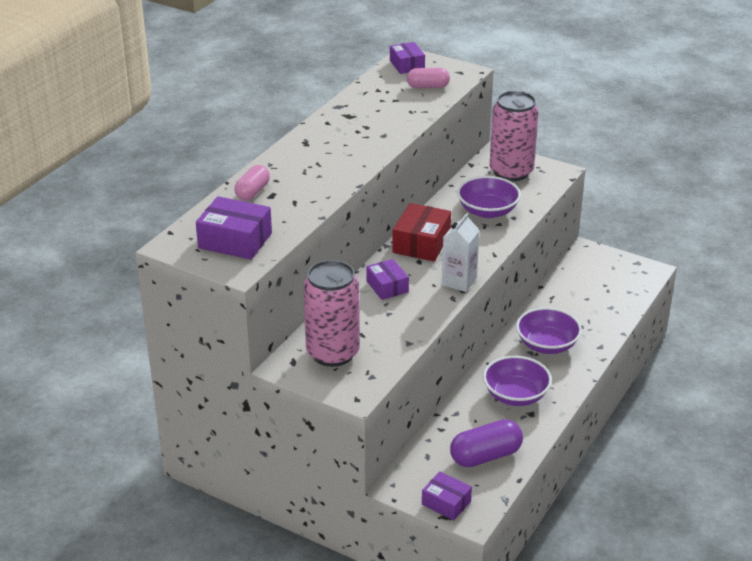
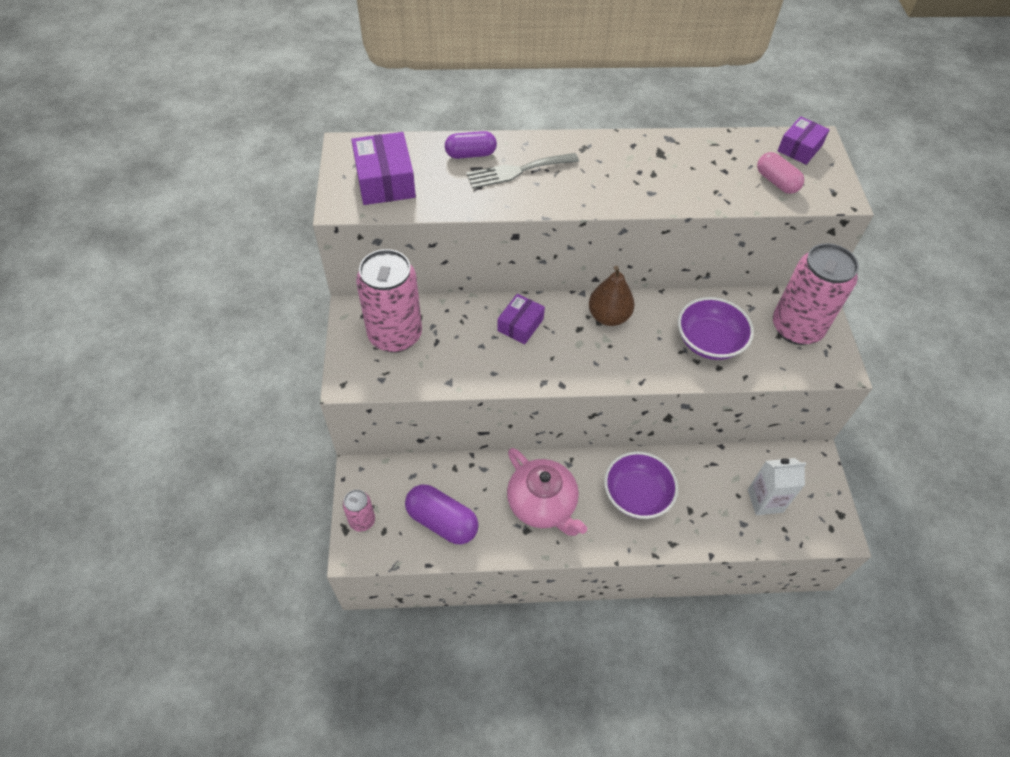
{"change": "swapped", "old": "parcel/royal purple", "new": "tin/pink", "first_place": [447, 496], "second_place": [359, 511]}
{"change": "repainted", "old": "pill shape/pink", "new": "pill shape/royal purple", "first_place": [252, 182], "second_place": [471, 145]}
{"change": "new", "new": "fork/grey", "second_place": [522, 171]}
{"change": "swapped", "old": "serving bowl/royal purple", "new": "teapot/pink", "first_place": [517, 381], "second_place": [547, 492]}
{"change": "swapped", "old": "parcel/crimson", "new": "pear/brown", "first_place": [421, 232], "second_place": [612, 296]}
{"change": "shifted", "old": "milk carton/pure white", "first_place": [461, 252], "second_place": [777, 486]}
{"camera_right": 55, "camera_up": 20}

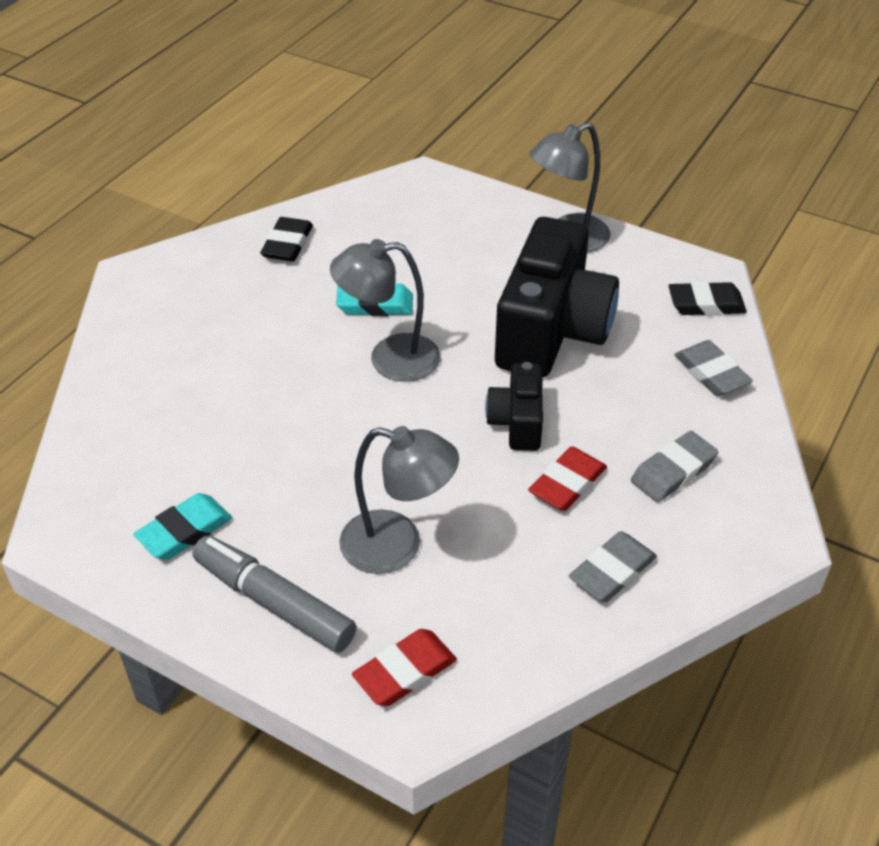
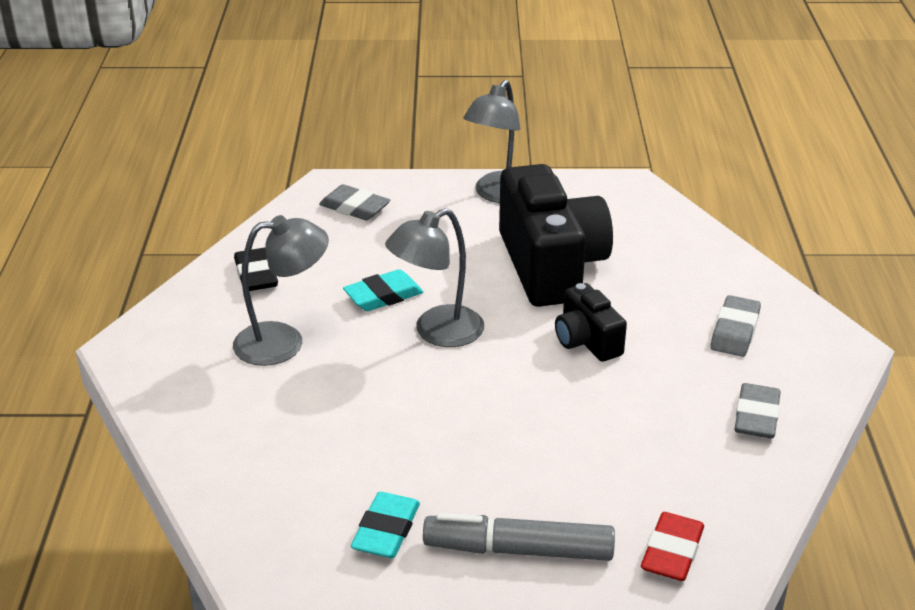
{"change": "shifted", "old": "reading lamp/grey", "first_place": [399, 500], "second_place": [281, 290]}
{"change": "shifted", "old": "gum eraser/grey", "first_place": [713, 368], "second_place": [354, 202]}
{"change": "gone", "old": "gum eraser/crimson", "first_place": [567, 478]}
{"change": "gone", "old": "gum eraser/ebony", "first_place": [707, 298]}
{"camera_right": -30, "camera_up": -10}

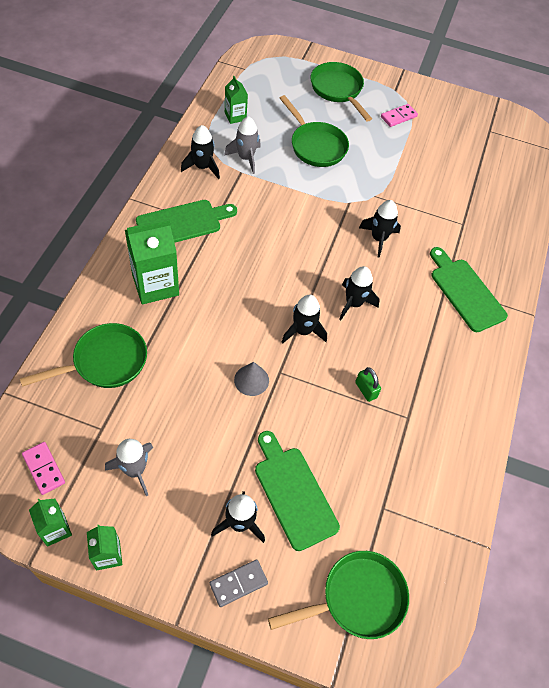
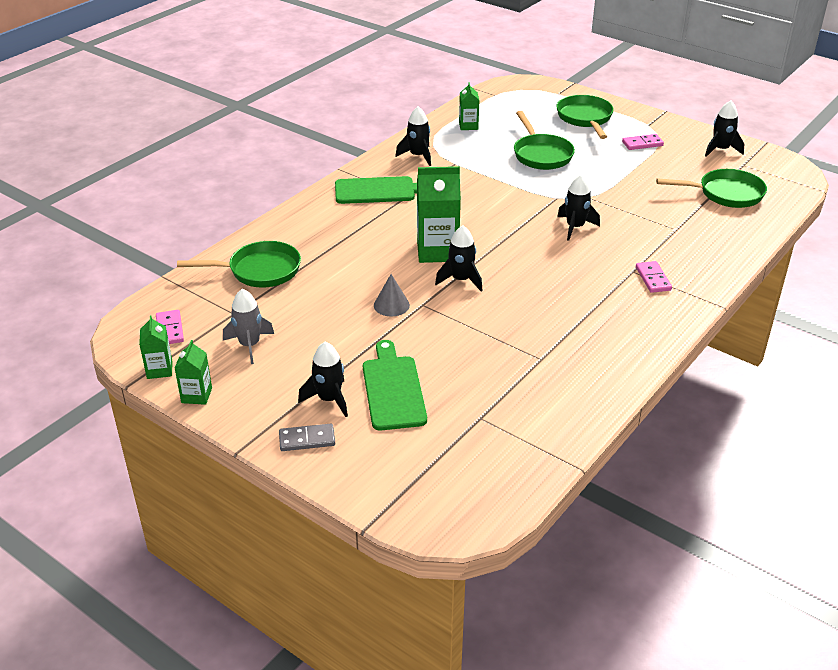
{"change": "shifted", "old": "milk carton/green", "first_place": [152, 262], "second_place": [439, 214]}
{"change": "swapped", "old": "chopping board/green", "new": "domino/pink", "first_place": [469, 289], "second_place": [654, 277]}
{"change": "shifted", "old": "skillet/green", "first_place": [338, 595], "second_place": [711, 188]}
{"change": "shifted", "old": "toy rocket/ebony", "first_place": [359, 293], "second_place": [724, 128]}
{"change": "gone", "old": "toy rocket/grey", "first_place": [242, 145]}
{"change": "gone", "old": "small lock/green", "first_place": [368, 384]}
{"camera_right": 25, "camera_up": -20}

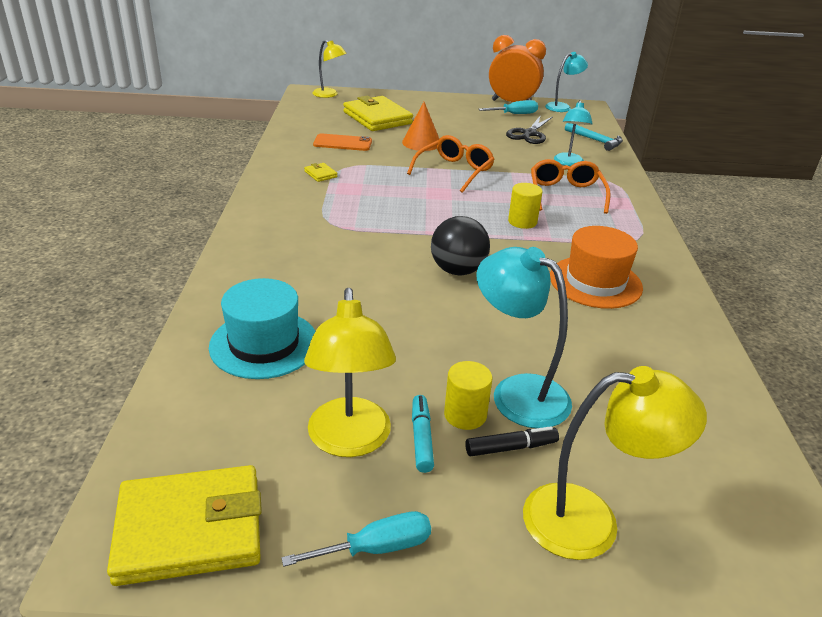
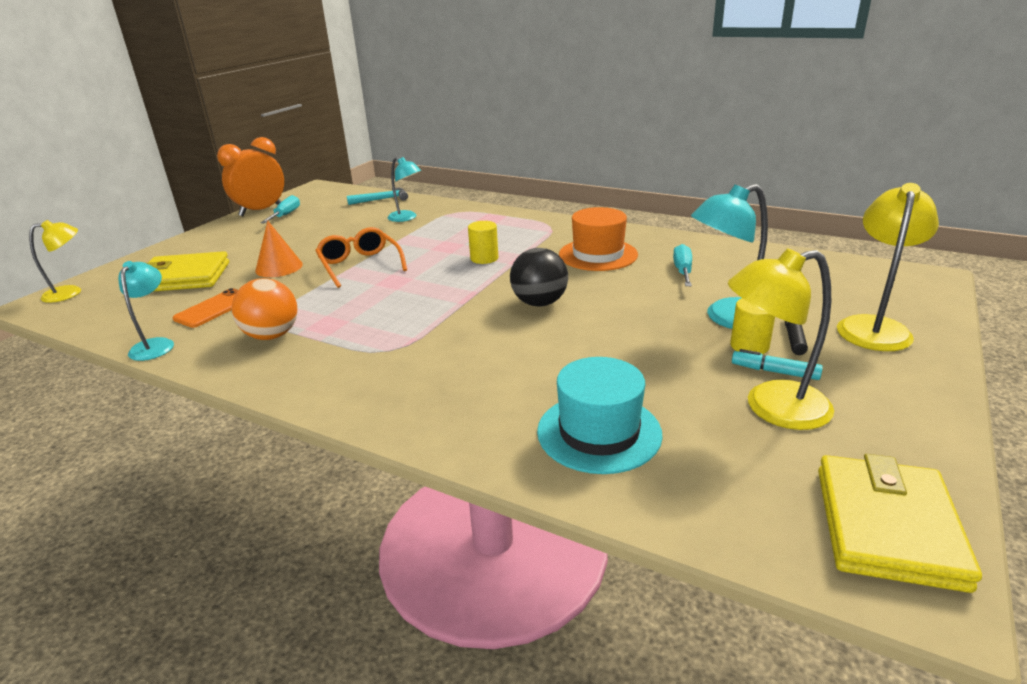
{"change": "shifted", "old": "reading lamp/aqua", "first_place": [566, 82], "second_place": [146, 311]}
{"change": "swapped", "old": "billfold/yellow", "new": "ball/orange", "first_place": [321, 172], "second_place": [265, 309]}
{"change": "shifted", "old": "hand screwdriver/aqua", "first_place": [356, 539], "second_place": [682, 265]}
{"change": "rotated", "old": "reading lamp/yellow", "first_place": [350, 372], "second_place": [781, 339], "degrees": 150}
{"change": "gone", "old": "pair of scissors/ebony", "first_place": [529, 129]}
{"change": "gone", "old": "spectacles/orange", "first_place": [571, 186]}
{"camera_right": -60, "camera_up": -5}

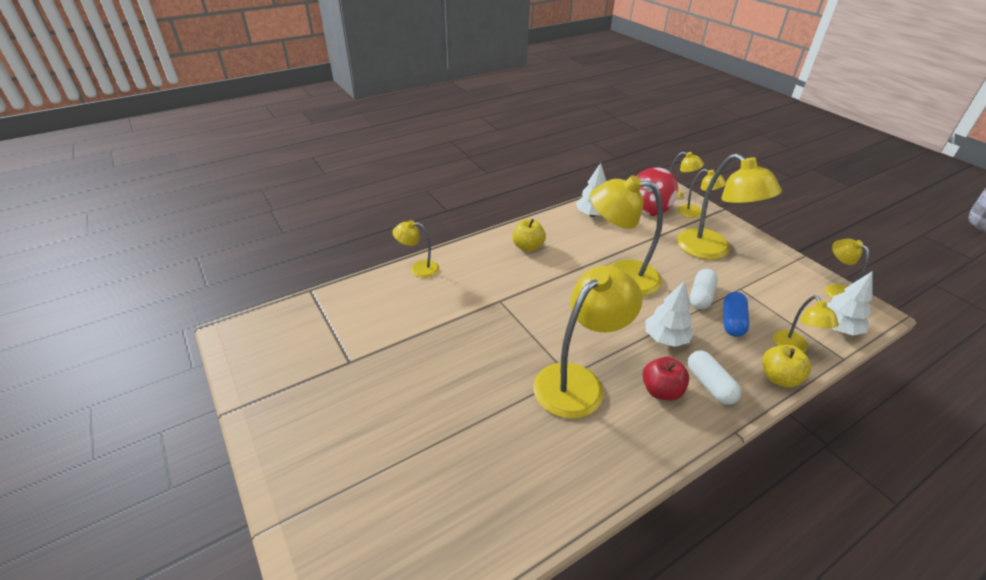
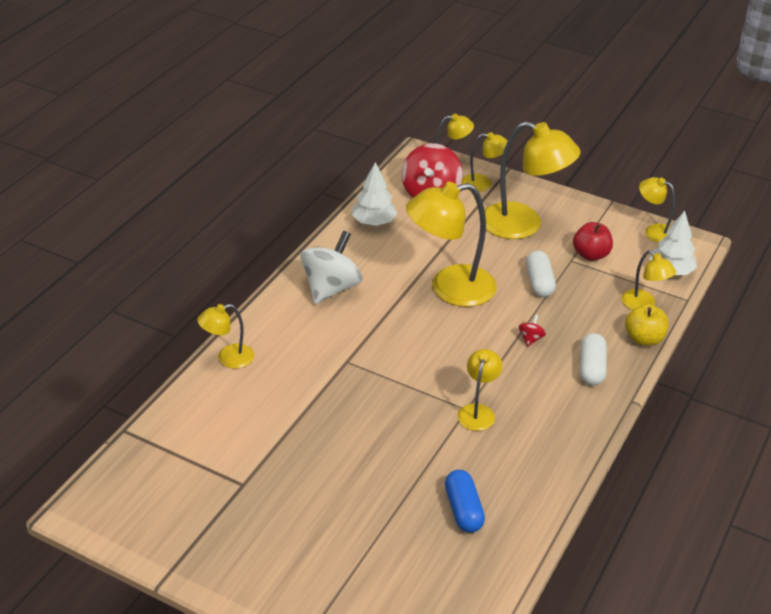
{"change": "swapped", "old": "apple fruit/yellow", "new": "spinning top/pure white", "first_place": [529, 235], "second_place": [331, 267]}
{"change": "shifted", "old": "pill shape/cobalt", "first_place": [736, 314], "second_place": [465, 501]}
{"change": "scaled", "old": "reading lamp/yellow", "first_place": [587, 342], "second_place": [480, 390], "factor": 0.52}
{"change": "swapped", "old": "tree/pure white", "new": "spinning top/crimson", "first_place": [669, 314], "second_place": [532, 330]}
{"change": "shifted", "old": "apple fruit/crimson", "first_place": [665, 379], "second_place": [593, 241]}
{"change": "rotated", "old": "pill shape/pure white", "first_place": [715, 378], "second_place": [593, 359], "degrees": 60}
{"camera_right": -30, "camera_up": 0}

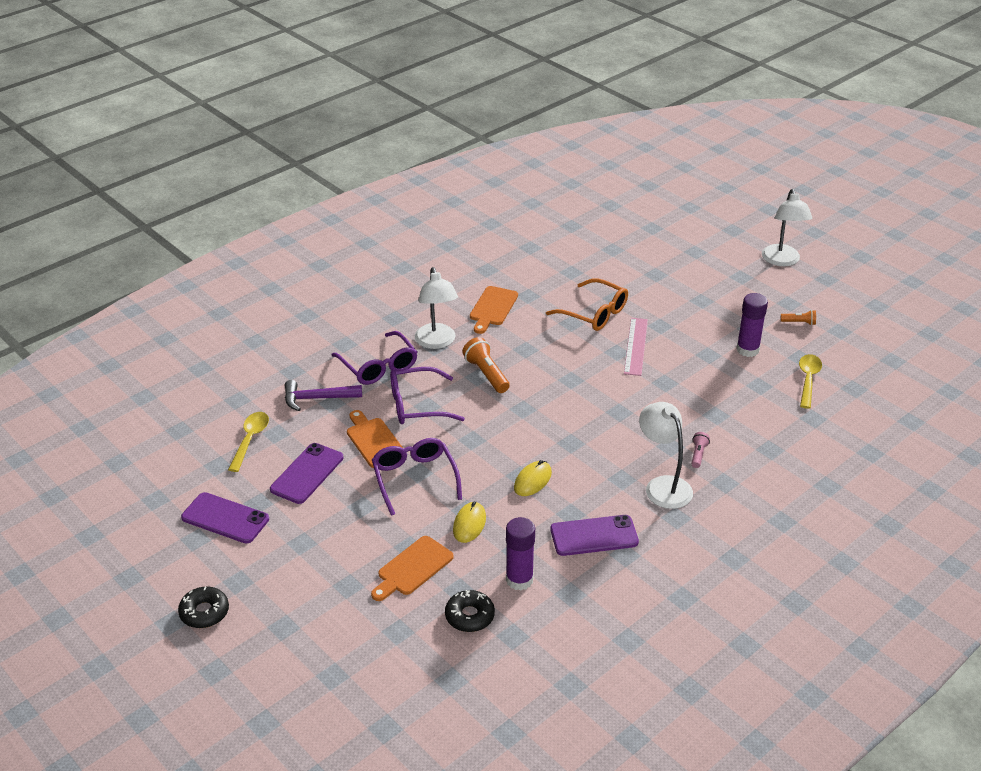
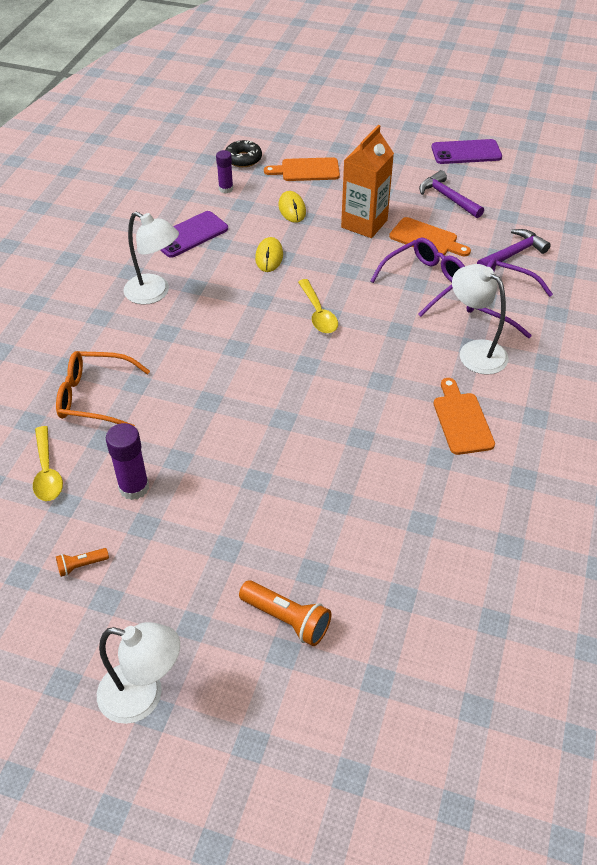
{"change": "shifted", "old": "spectacles/orange", "first_place": [587, 304], "second_place": [103, 389]}
{"change": "rotated", "old": "reading lamp/pure white", "first_place": [787, 227], "second_place": [138, 673], "degrees": 135}
{"change": "scaled", "old": "glue/royal purple", "first_place": [520, 553], "second_place": [224, 171], "factor": 0.65}
{"change": "shifted", "old": "pocket torch/orange", "first_place": [486, 365], "second_place": [285, 613]}
{"change": "rotated", "old": "chopping board/orange", "first_place": [412, 568], "second_place": [302, 169], "degrees": -105}
{"change": "shifted", "old": "tablespoon/yellow", "first_place": [248, 442], "second_place": [318, 306]}
{"change": "swapped", "old": "spectacles/royal purple", "new": "milk carton/orange", "first_place": [417, 477], "second_place": [367, 181]}
{"change": "swapped", "old": "smartphone/royal purple", "new": "carpenter's hammer/royal purple", "first_place": [306, 473], "second_place": [451, 194]}
{"change": "gone", "old": "glazed donut/ebony", "first_place": [203, 607]}
{"change": "gone", "old": "straightedge/pink", "first_place": [636, 347]}
{"change": "gone", "old": "pocket torch/pink", "first_place": [700, 450]}
{"camera_right": 150, "camera_up": 10}

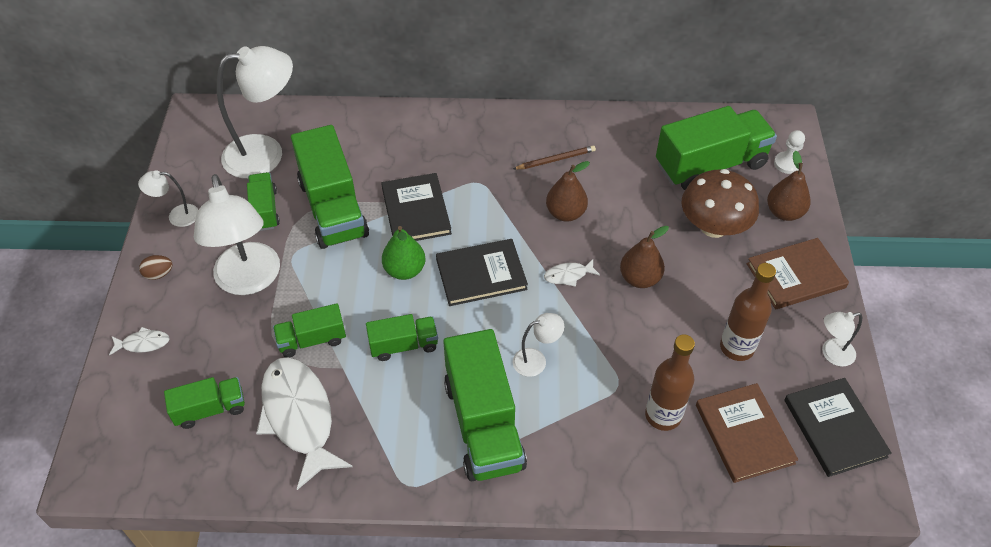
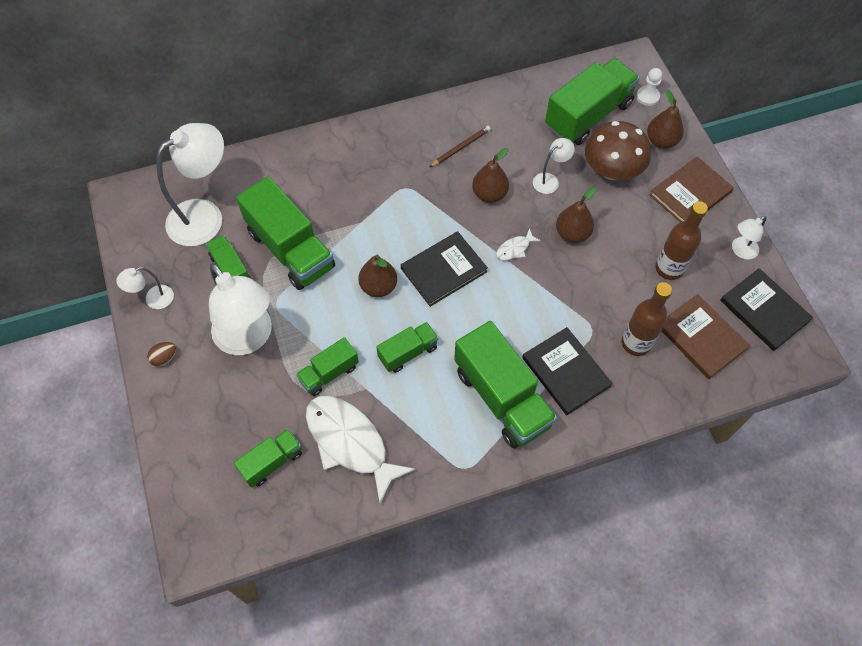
{"change": "repainted", "old": "pear/green", "new": "pear/brown", "first_place": [404, 253], "second_place": [377, 276]}
{"change": "shifted", "old": "hardback/ebony", "first_place": [416, 207], "second_place": [567, 371]}
{"change": "shifted", "old": "reading lamp/pure white", "first_place": [538, 345], "second_place": [554, 166]}
{"change": "gone", "old": "fish figure/pure white", "first_place": [139, 341]}
{"camera_right": -20, "camera_up": 10}

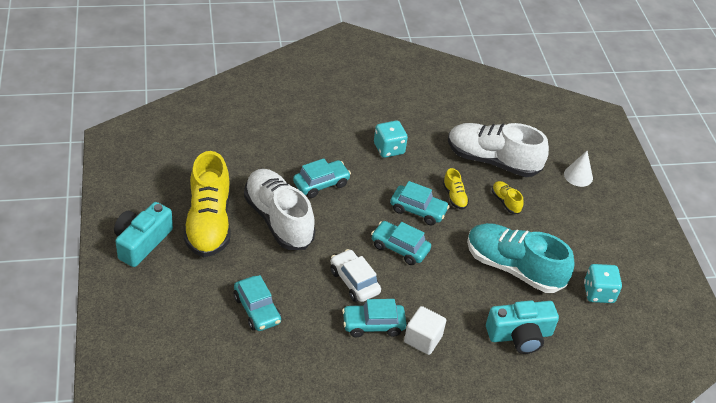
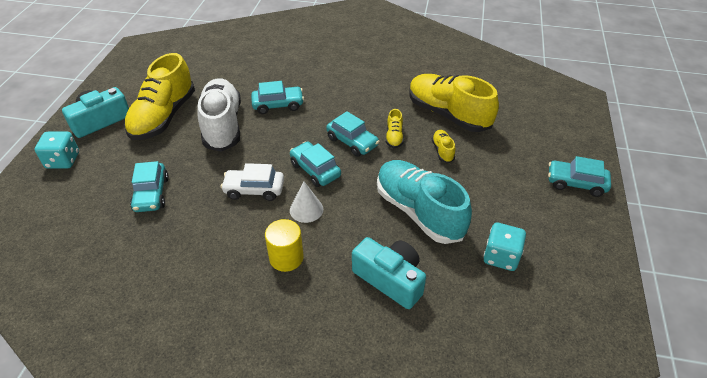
{"change": "shifted", "old": "die/aqua", "first_place": [391, 139], "second_place": [57, 150]}
{"change": "rotated", "old": "toy car/pure white", "first_place": [355, 275], "second_place": [252, 182], "degrees": -75}
{"change": "swapped", "old": "cube/pure white", "new": "cylinder/yellow", "first_place": [425, 330], "second_place": [284, 245]}
{"change": "shifted", "old": "solid cone/pure white", "first_place": [578, 169], "second_place": [306, 202]}
{"change": "rotated", "old": "photo camera/aqua", "first_place": [522, 327], "second_place": [389, 273], "degrees": -150}
{"change": "repainted", "old": "sneaker/pure white", "new": "sneaker/yellow", "first_place": [498, 150], "second_place": [454, 103]}
{"change": "shifted", "old": "toy car/aqua", "first_place": [374, 318], "second_place": [579, 176]}
{"camera_right": 25, "camera_up": 0}

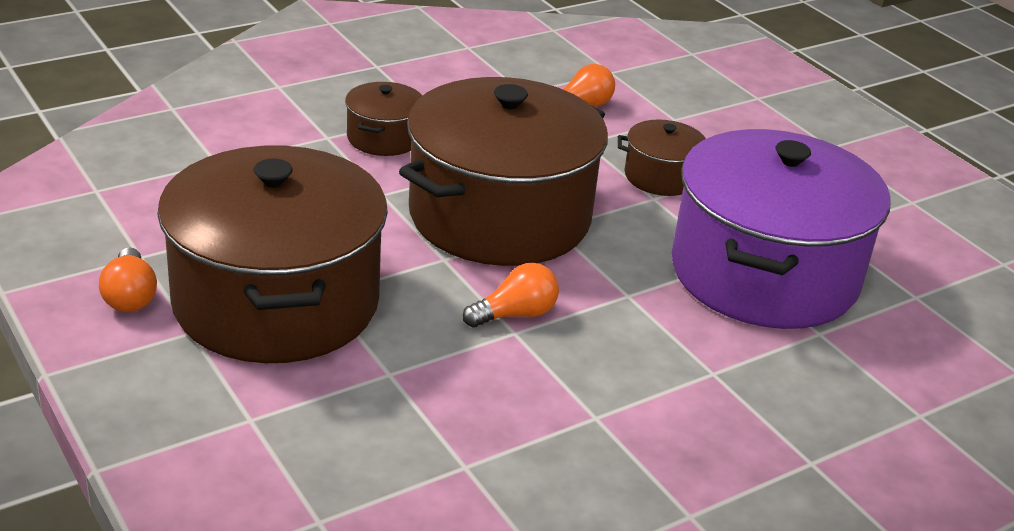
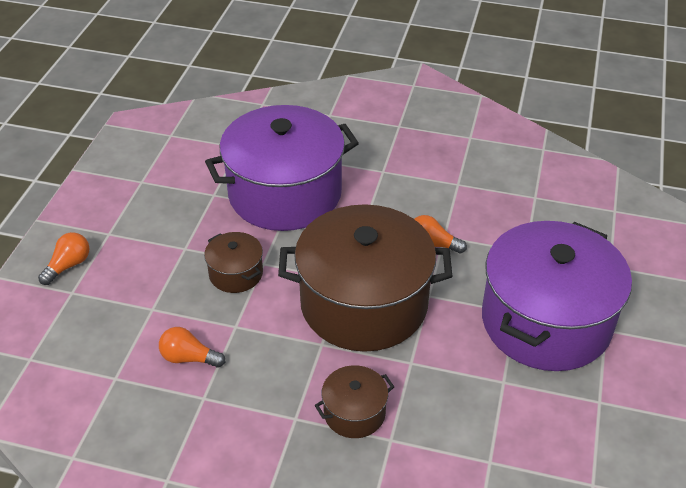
{"change": "shifted", "old": "bulb/orange", "first_place": [128, 280], "second_place": [63, 258]}
{"change": "repainted", "old": "stockpot/brown", "new": "stockpot/royal purple", "first_place": [272, 254], "second_place": [557, 296]}
{"camera_right": -130, "camera_up": 10}

